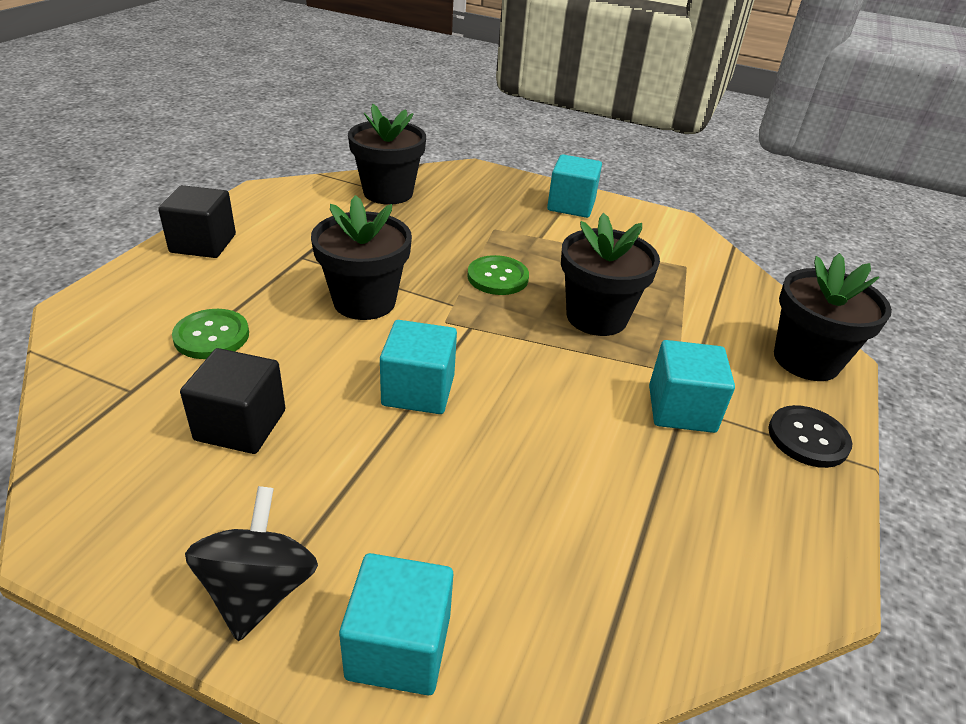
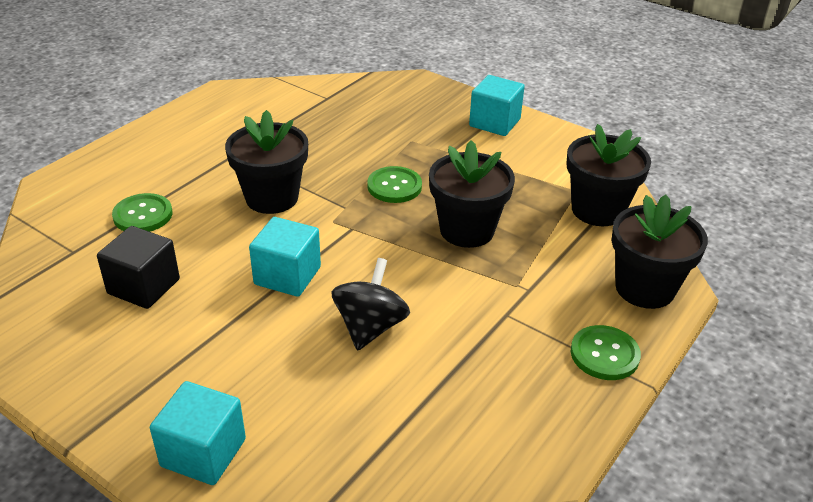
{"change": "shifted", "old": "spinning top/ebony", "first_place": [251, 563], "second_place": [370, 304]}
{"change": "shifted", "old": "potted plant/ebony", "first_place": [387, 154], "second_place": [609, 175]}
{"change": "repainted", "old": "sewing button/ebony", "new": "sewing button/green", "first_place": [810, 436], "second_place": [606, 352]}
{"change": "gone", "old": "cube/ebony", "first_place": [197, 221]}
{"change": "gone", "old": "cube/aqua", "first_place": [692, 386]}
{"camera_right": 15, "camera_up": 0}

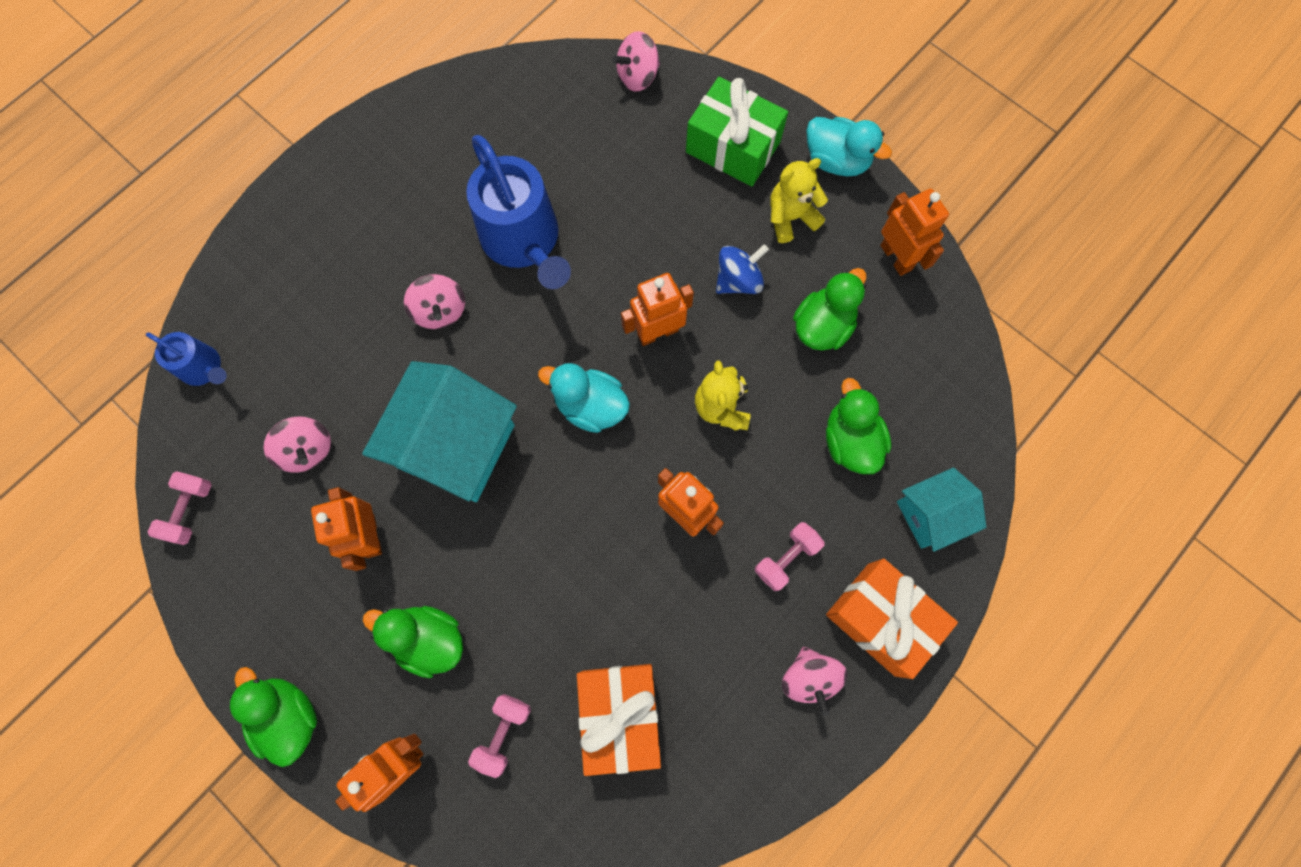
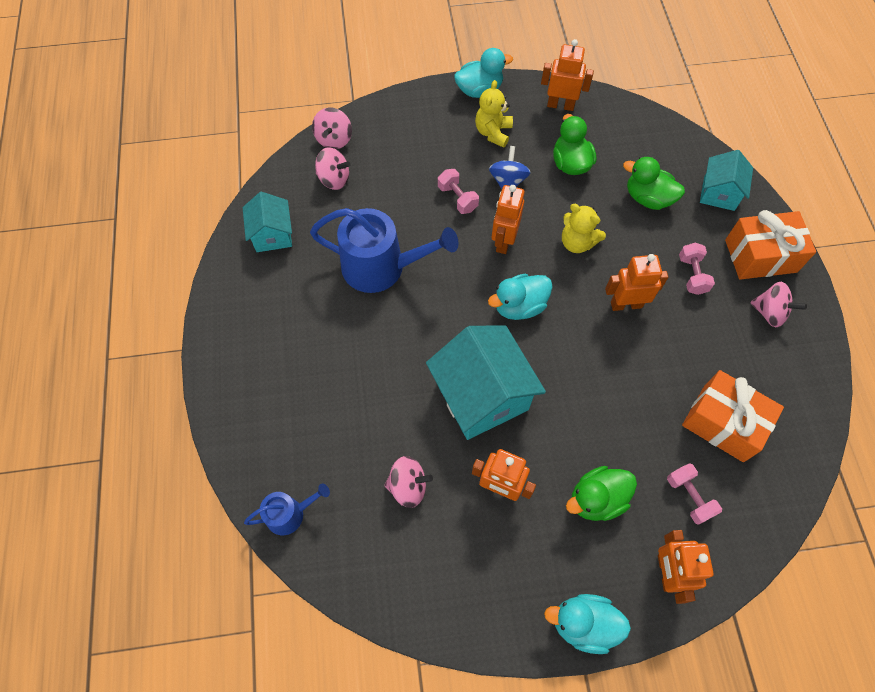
{"change": "new", "new": "cottage/aqua", "second_place": [267, 222]}
{"change": "shifted", "old": "spinning top/pink", "first_place": [434, 301], "second_place": [333, 168]}
{"change": "shifted", "old": "free weight/pink", "first_place": [180, 508], "second_place": [458, 191]}
{"change": "repainted", "old": "rubber duck/green", "new": "rubber duck/aqua", "first_place": [273, 717], "second_place": [587, 624]}
{"change": "gone", "old": "present/green", "first_place": [737, 131]}
{"camera_right": -50, "camera_up": -10}

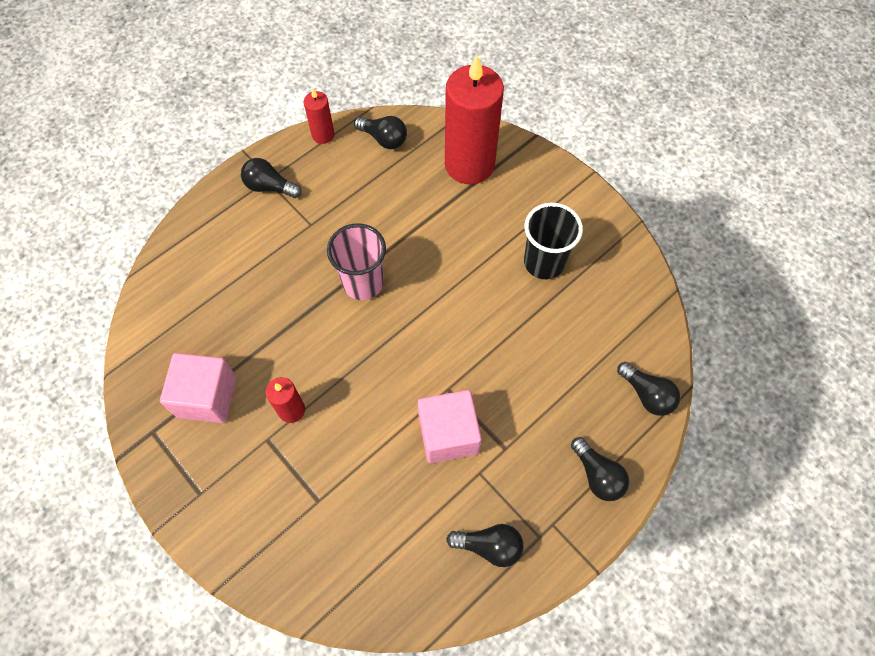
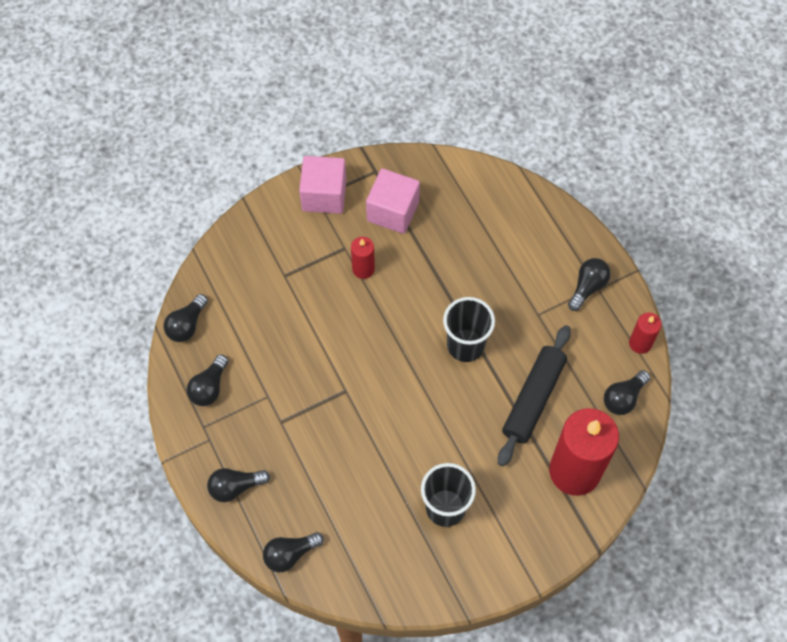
{"change": "new", "new": "bulb/ebony", "second_place": [186, 318]}
{"change": "shifted", "old": "cube/pink", "first_place": [450, 426], "second_place": [322, 185]}
{"change": "repainted", "old": "cup/pink", "new": "cup/ebony", "first_place": [356, 261], "second_place": [469, 329]}
{"change": "new", "new": "dough roller/ebony", "second_place": [534, 395]}
{"camera_right": 105, "camera_up": 0}

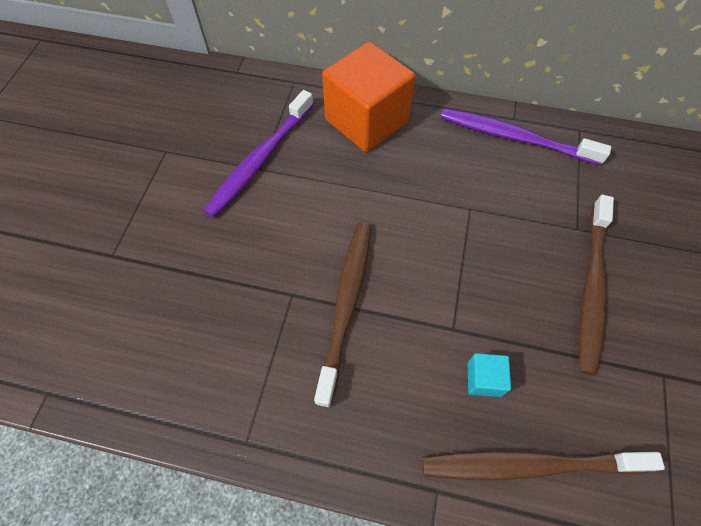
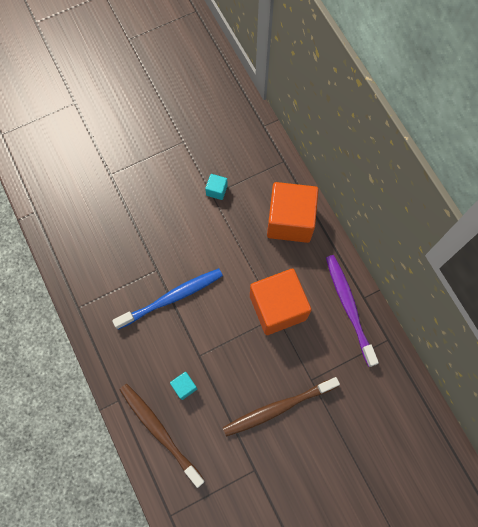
{"change": "repainted", "old": "toothbrush/brown", "new": "toothbrush/cobalt", "first_place": [343, 315], "second_place": [167, 299]}
{"change": "swapped", "old": "toothbrush/royal purple", "new": "cube/aqua", "first_place": [258, 154], "second_place": [216, 187]}
{"change": "new", "new": "cube/orange", "second_place": [280, 302]}
{"camera_right": 50, "camera_up": 10}

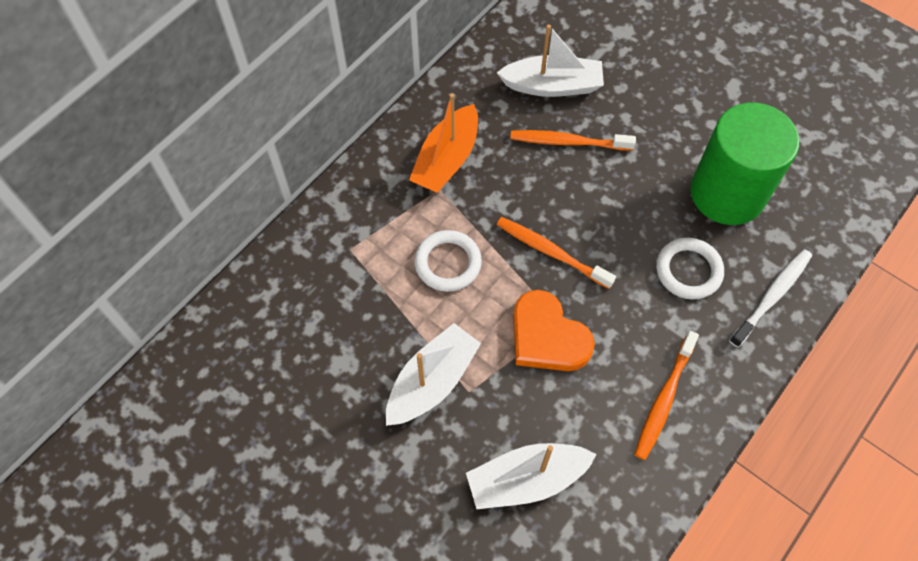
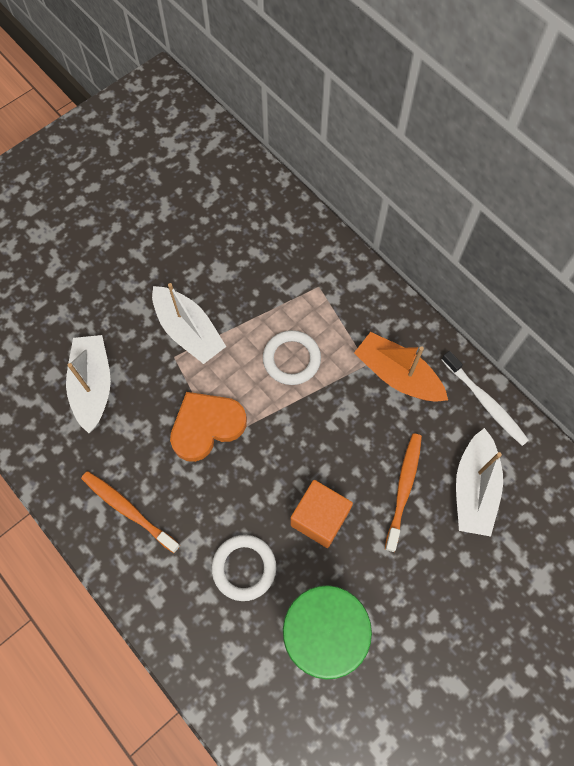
{"change": "new", "new": "cube/orange", "second_place": [321, 514]}
{"change": "shifted", "old": "toothbrush/pure white", "first_place": [770, 298], "second_place": [485, 398]}
{"change": "gone", "old": "toothbrush/orange", "first_place": [556, 253]}
{"camera_right": 100, "camera_up": 5}

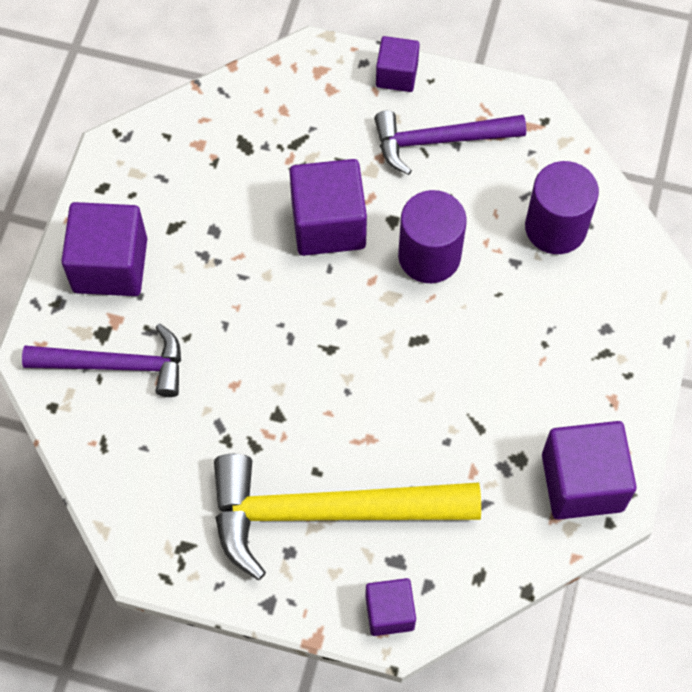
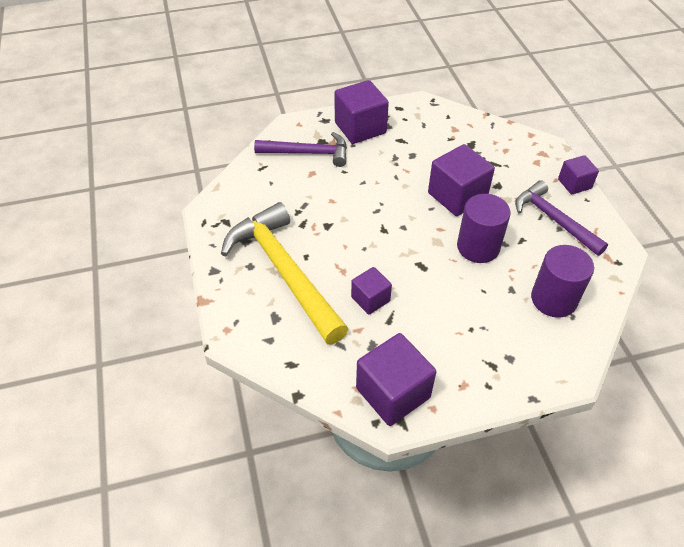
{"change": "rotated", "old": "carpenter's hammer/royal purple", "first_place": [101, 360], "second_place": [300, 149], "degrees": -60}
{"change": "shifted", "old": "cube/royal purple", "first_place": [390, 607], "second_place": [371, 291]}
{"camera_right": 60, "camera_up": -15}

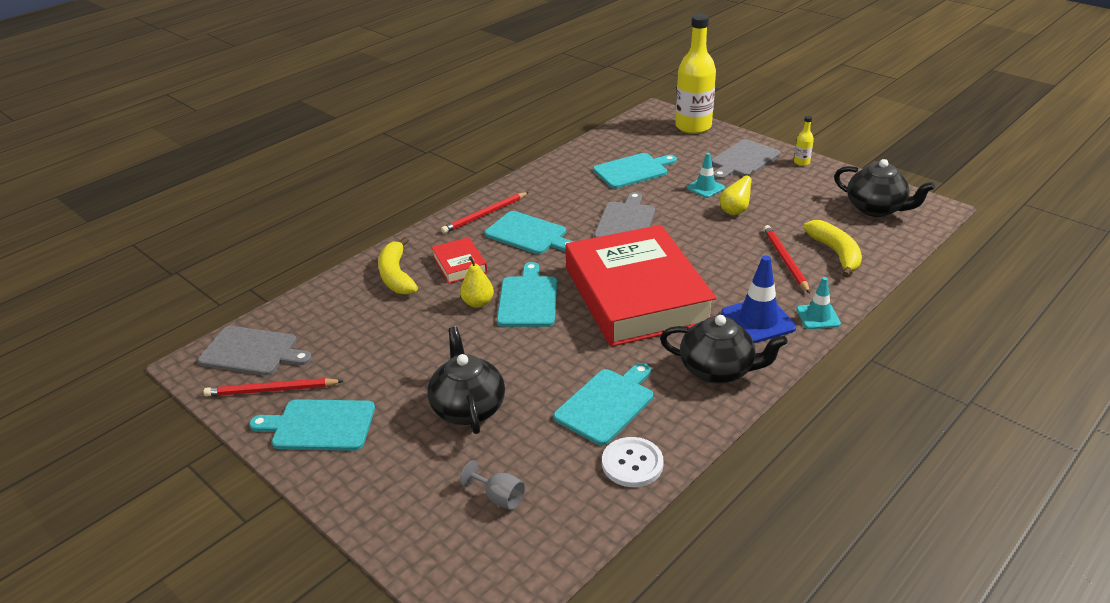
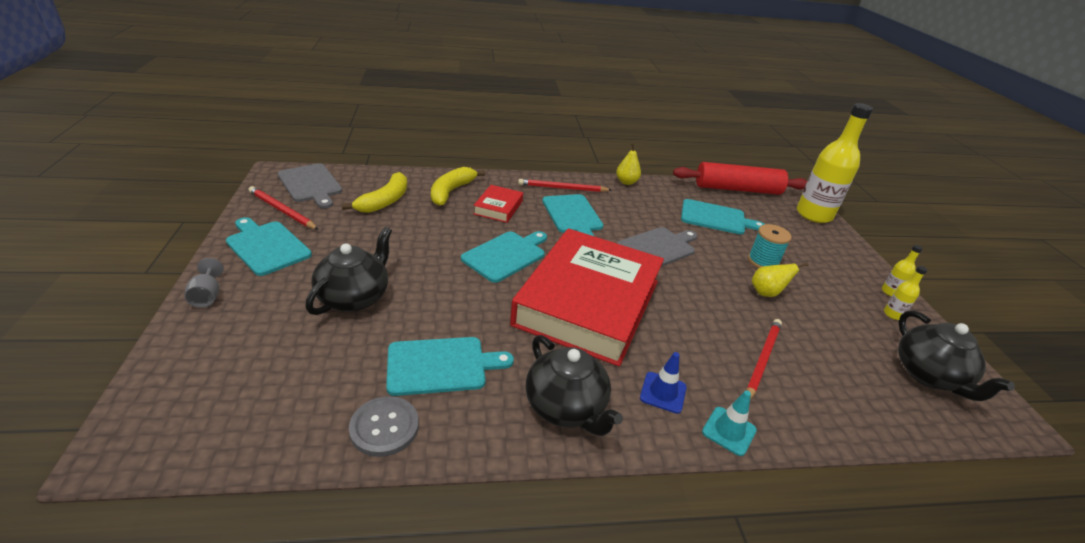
{"change": "shifted", "old": "goblet/grey", "first_place": [492, 485], "second_place": [204, 283]}
{"change": "shifted", "old": "banana/yellow", "first_place": [832, 249], "second_place": [374, 192]}
{"change": "repainted", "old": "sewing button/pure white", "new": "sewing button/grey", "first_place": [633, 462], "second_place": [384, 426]}
{"change": "shifted", "old": "pear/yellow", "first_place": [477, 282], "second_place": [628, 164]}
{"change": "scaled", "old": "traffic cone/cobalt", "first_place": [758, 299], "second_place": [663, 383], "factor": 0.62}
{"change": "new", "new": "dough roller/crimson", "second_place": [740, 178]}
{"change": "swapped", "old": "traffic cone/aqua", "new": "spool/aqua", "first_place": [705, 175], "second_place": [770, 246]}
{"change": "new", "new": "drink bottle/yellow", "second_place": [906, 293]}
{"change": "gone", "old": "chopping board/grey", "first_place": [746, 159]}
{"camera_right": 35, "camera_up": 0}

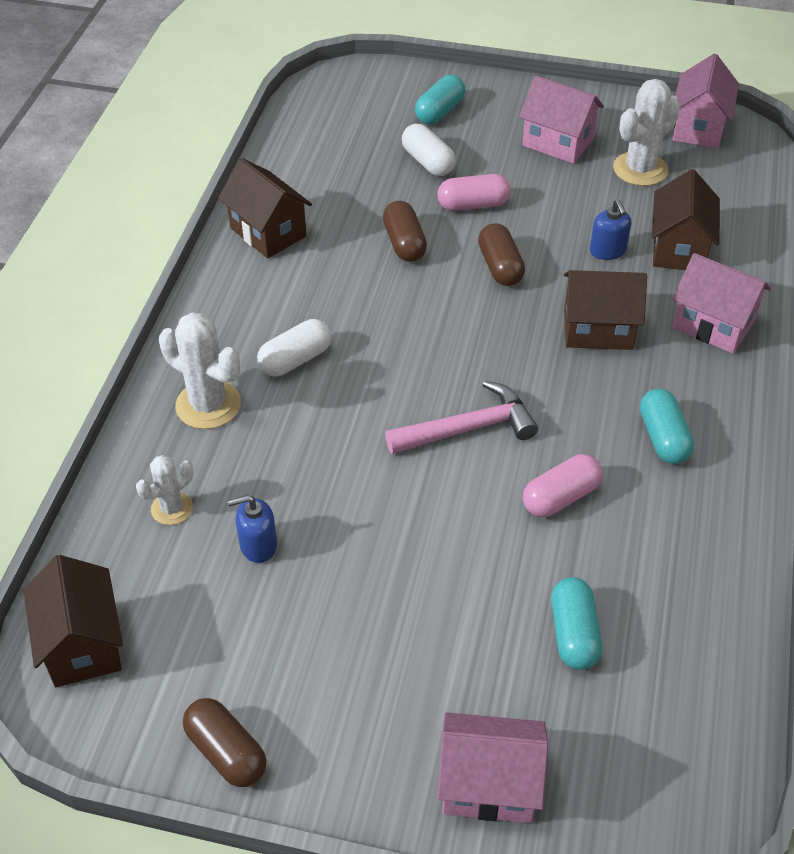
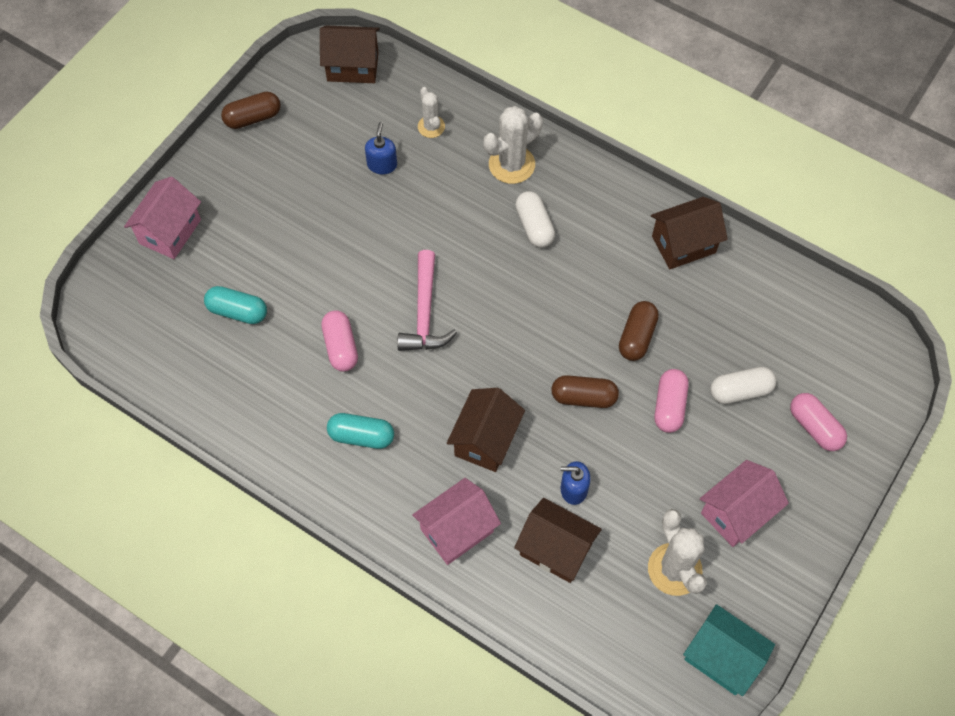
{"change": "rotated", "old": "pill shape/brown", "first_place": [405, 231], "second_place": [639, 331], "degrees": -75}
{"change": "repainted", "old": "cottage/pink", "new": "cottage/aqua", "first_place": [705, 101], "second_place": [729, 650]}
{"change": "repainted", "old": "pill shape/aqua", "new": "pill shape/pink", "first_place": [440, 99], "second_place": [818, 422]}
{"camera_right": 110, "camera_up": 15}

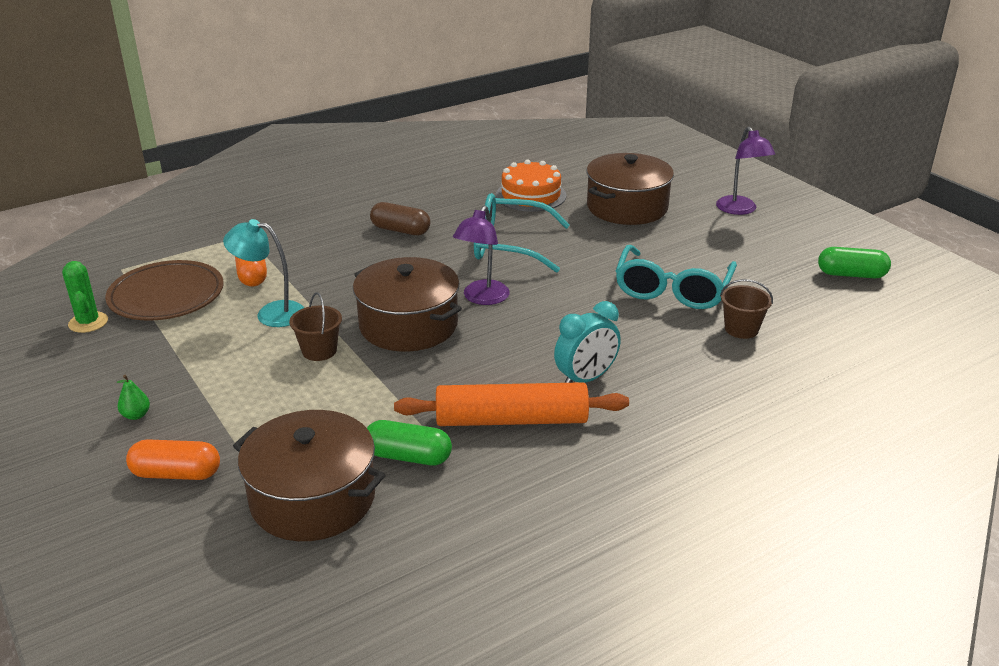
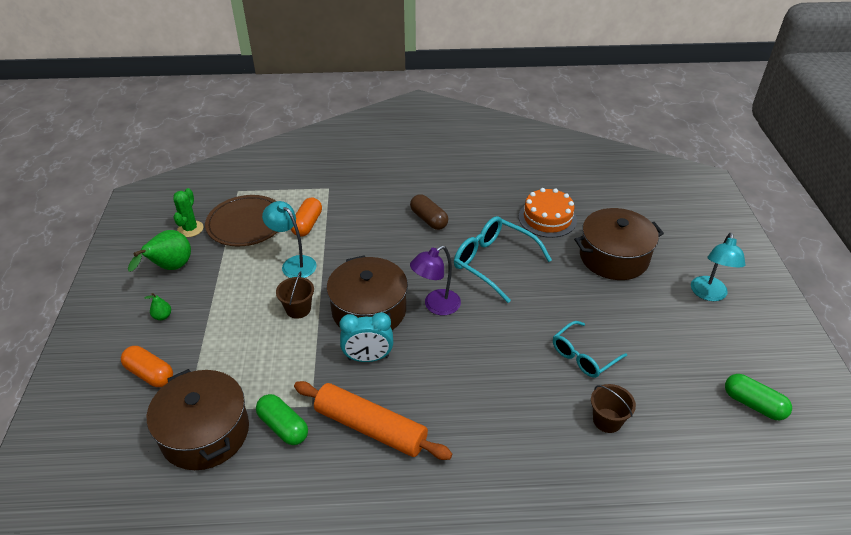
{"change": "new", "new": "pear/green", "second_place": [159, 251]}
{"change": "shifted", "old": "clock/aqua", "first_place": [587, 342], "second_place": [366, 337]}
{"change": "scaled", "old": "spectacles/aqua", "first_place": [676, 277], "second_place": [590, 349], "factor": 0.66}
{"change": "repainted", "old": "reading lamp/royal purple", "new": "reading lamp/aqua", "first_place": [745, 171], "second_place": [718, 267]}
{"camera_right": 30, "camera_up": 10}

